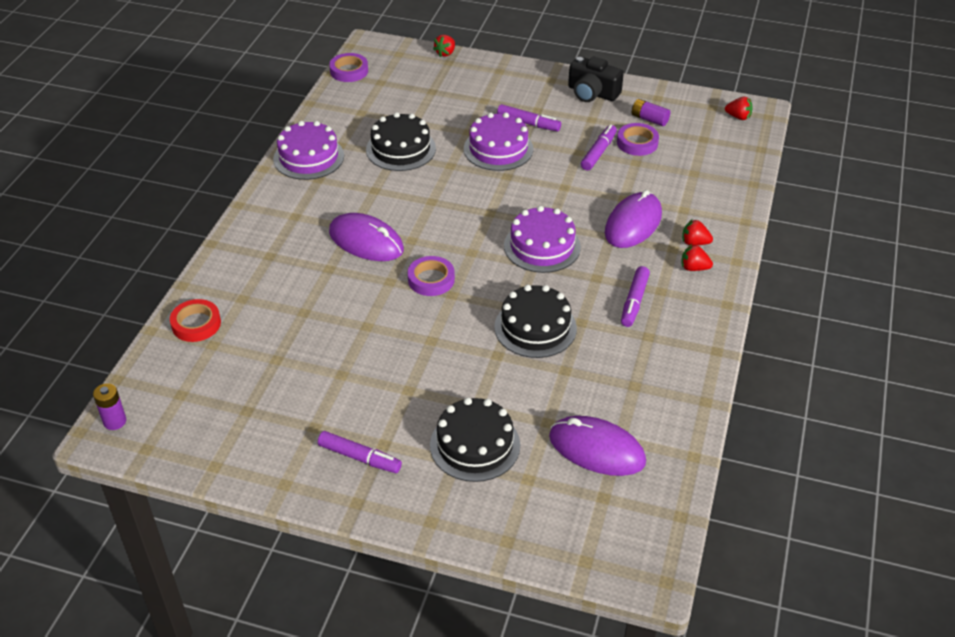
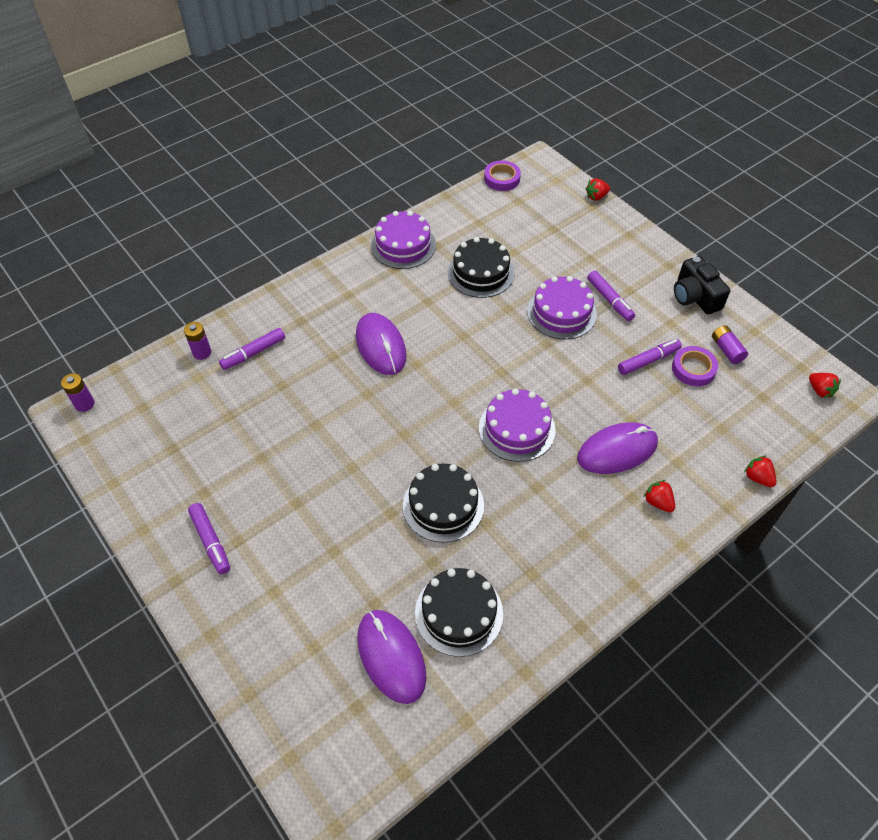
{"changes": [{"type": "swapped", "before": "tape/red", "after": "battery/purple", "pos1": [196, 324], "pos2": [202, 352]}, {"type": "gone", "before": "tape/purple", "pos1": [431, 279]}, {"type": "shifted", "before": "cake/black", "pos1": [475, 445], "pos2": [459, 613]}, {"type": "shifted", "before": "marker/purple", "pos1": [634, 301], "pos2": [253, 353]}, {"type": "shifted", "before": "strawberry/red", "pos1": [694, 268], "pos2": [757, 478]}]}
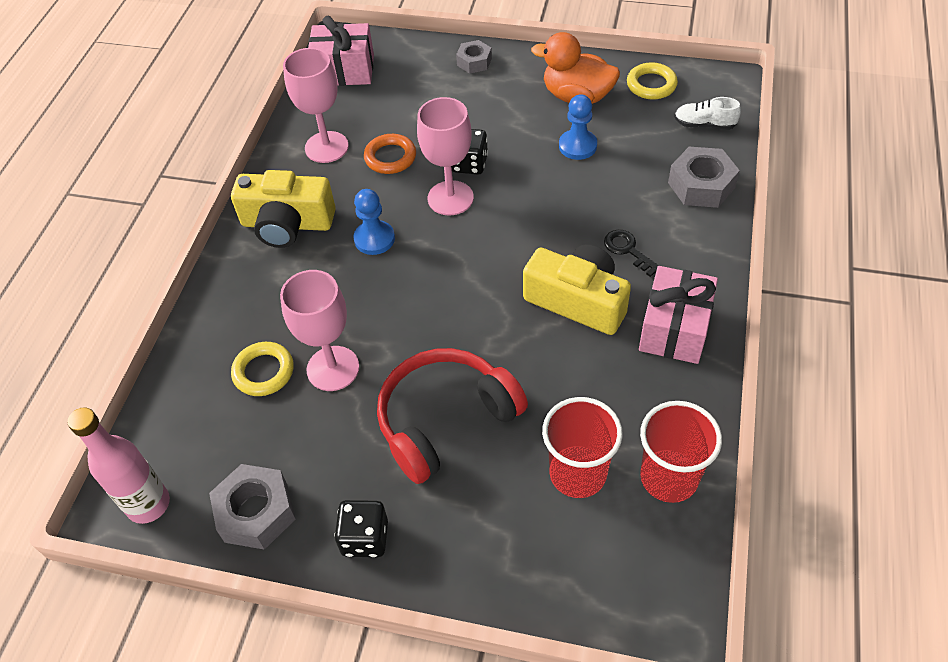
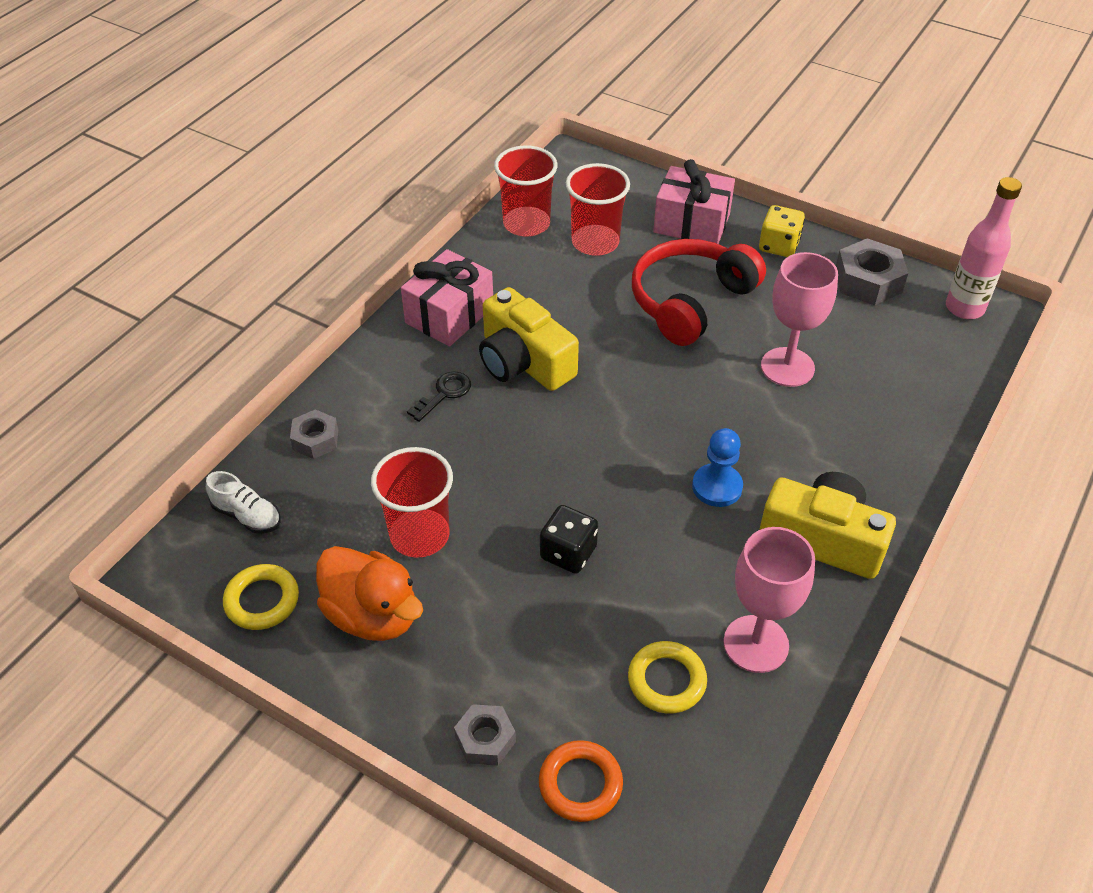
{"changes": [{"type": "shifted", "before": "ring/yellow", "pos1": [263, 372], "pos2": [666, 680]}, {"type": "shifted", "before": "gift/pink", "pos1": [344, 70], "pos2": [691, 223]}, {"type": "repainted", "before": "dice/black", "after": "dice/yellow", "pos1": [365, 538], "pos2": [778, 246]}, {"type": "shifted", "before": "ring/orange", "pos1": [390, 157], "pos2": [580, 784]}, {"type": "rotated", "before": "headphones/red", "pos1": [445, 420], "pos2": [690, 301], "turn": 150}, {"type": "gone", "before": "goblet/pink", "pos1": [450, 198]}, {"type": "swapped", "before": "pawn/blue", "after": "cup/red", "pos1": [577, 146], "pos2": [419, 535]}, {"type": "rotated", "before": "key/black", "pos1": [628, 250], "pos2": [444, 394], "turn": -120}, {"type": "scaled", "before": "nut/grey", "pos1": [701, 185], "pos2": [315, 440], "scale": 0.62}]}
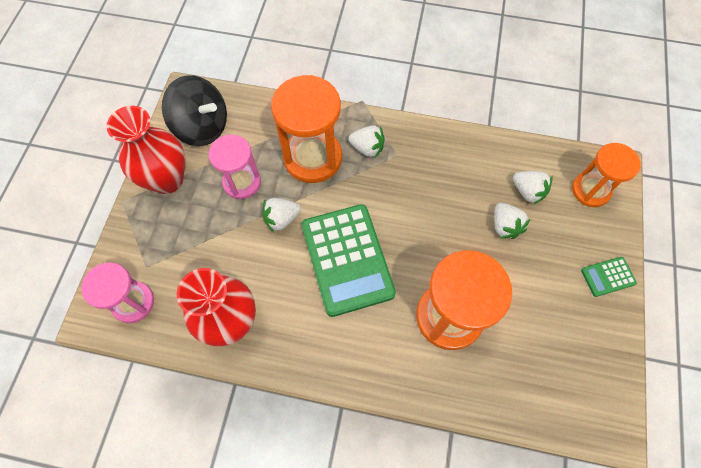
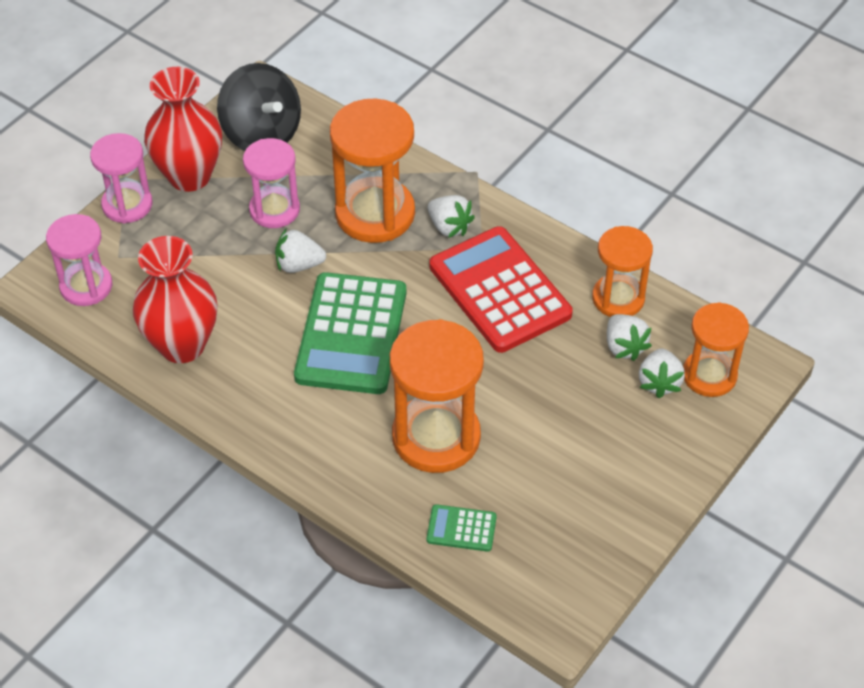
{"changes": [{"type": "shifted", "before": "strawberry/white", "pos1": [505, 226], "pos2": [659, 382]}, {"type": "shifted", "before": "calculator/green", "pos1": [608, 276], "pos2": [461, 528]}, {"type": "new", "after": "hourglass/pink", "pos2": [127, 205]}, {"type": "new", "after": "calculator/red", "pos2": [500, 290]}, {"type": "new", "after": "hourglass/orange", "pos2": [618, 298]}]}
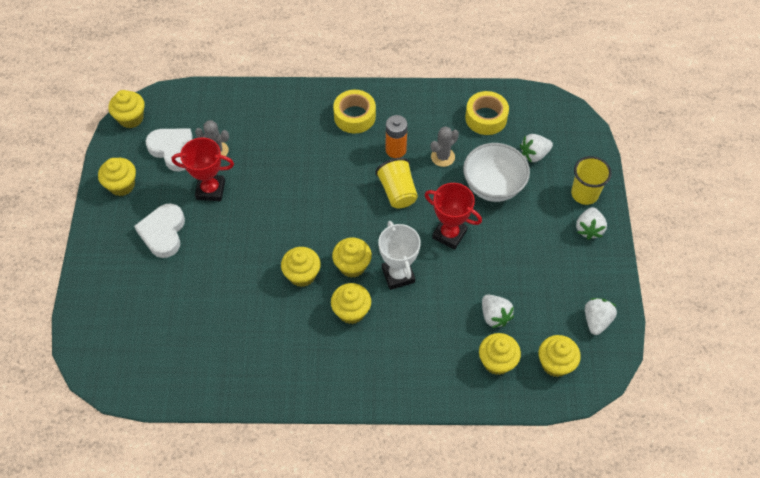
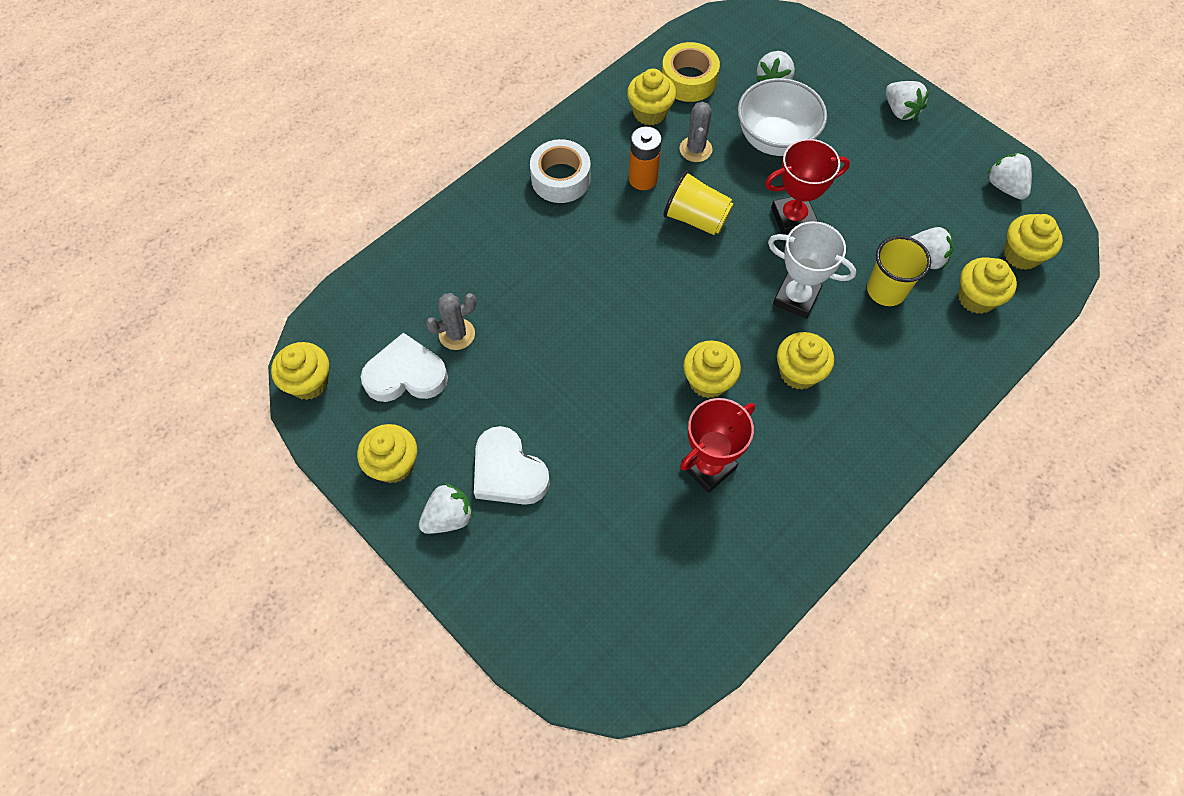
{"changes": [{"type": "shifted", "before": "trophy/red", "pos1": [210, 190], "pos2": [708, 467]}, {"type": "shifted", "before": "cupcake/yellow", "pos1": [352, 266], "pos2": [650, 112]}, {"type": "repainted", "before": "tape/yellow", "after": "tape/white", "pos1": [354, 116], "pos2": [560, 178]}, {"type": "shifted", "before": "cup/yellow", "pos1": [584, 194], "pos2": [886, 290]}, {"type": "new", "after": "strawberry/white", "pos2": [449, 517]}]}
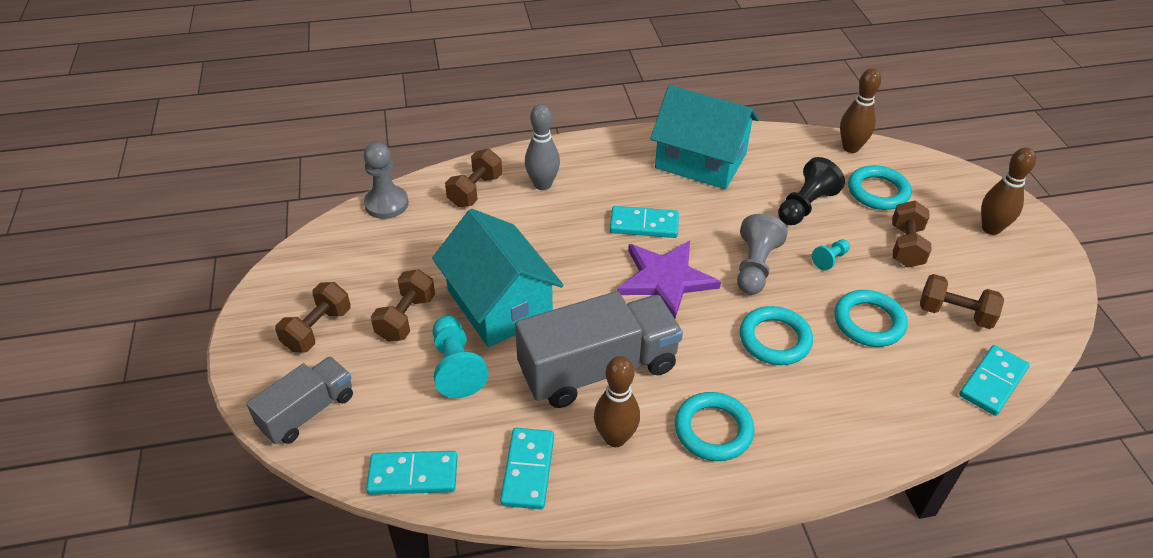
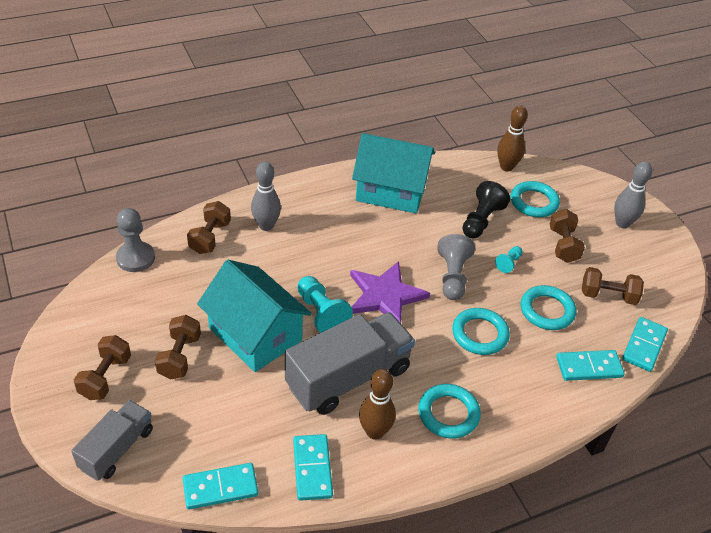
{"changes": [{"type": "shifted", "before": "pawn/turquoise", "pos1": [456, 366], "pos2": [321, 313]}, {"type": "shifted", "before": "domino/turquoise", "pos1": [644, 224], "pos2": [589, 367]}, {"type": "repainted", "before": "bowling pin/brown", "after": "bowling pin/grey", "pos1": [991, 228], "pos2": [622, 223]}]}
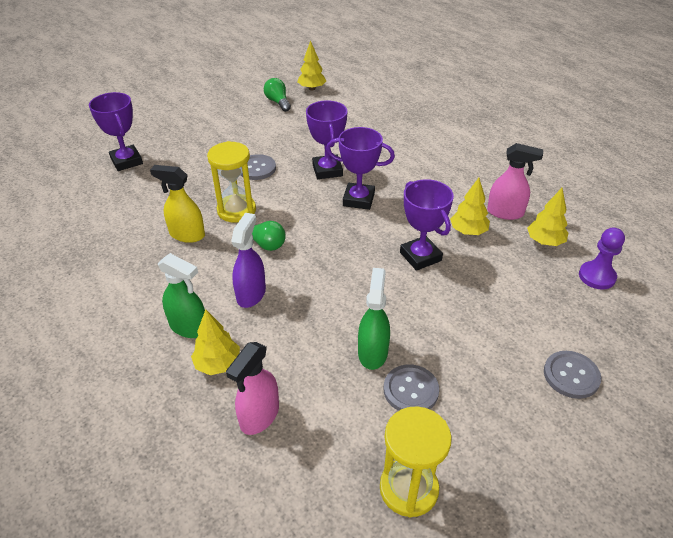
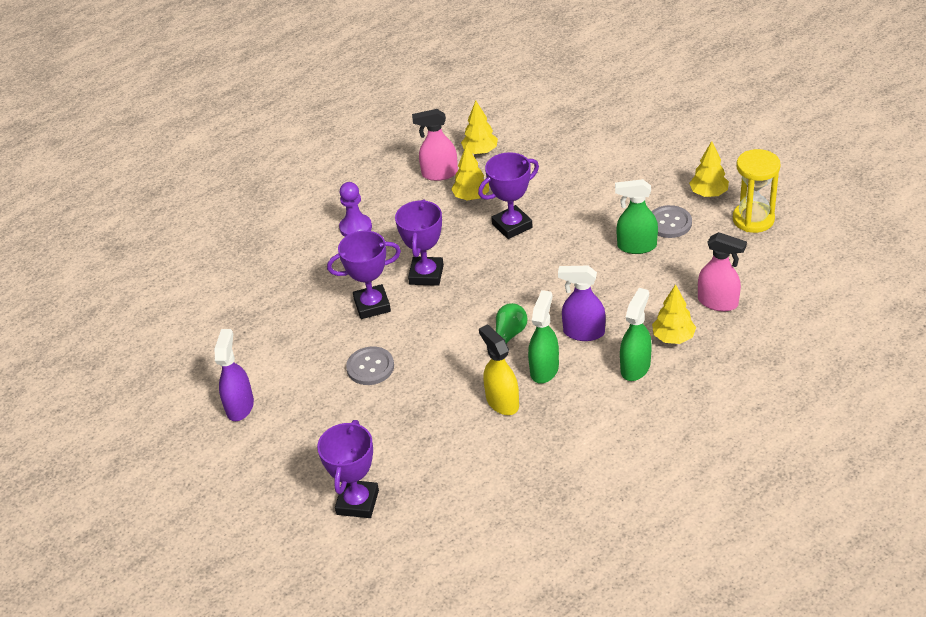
{"changes": [{"type": "rotated", "before": "trophy/purple", "pos1": [127, 161], "pos2": [357, 502], "turn": -45}, {"type": "rotated", "before": "spray bottle/yellow", "pos1": [187, 234], "pos2": [502, 402], "turn": 135}, {"type": "gone", "before": "hourglass/yellow", "pos1": [236, 210]}, {"type": "gone", "before": "light bulb/green", "pos1": [278, 102]}, {"type": "shifted", "before": "tree/yellow", "pos1": [312, 88], "pos2": [708, 194]}, {"type": "rotated", "before": "spray bottle/pink", "pos1": [505, 212], "pos2": [439, 174], "turn": -105}, {"type": "gone", "before": "button/grey", "pos1": [571, 375]}, {"type": "shifted", "before": "pawn/purple", "pos1": [597, 276], "pos2": [355, 228]}, {"type": "new", "after": "spray bottle/purple", "pos2": [240, 406]}, {"type": "new", "after": "spray bottle/green", "pos2": [544, 369]}]}
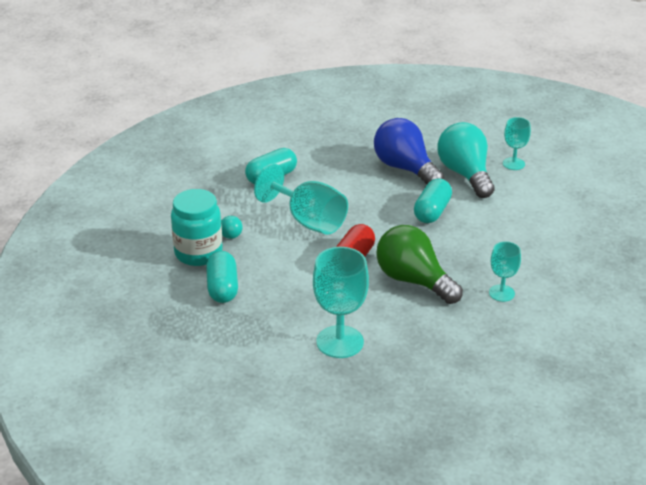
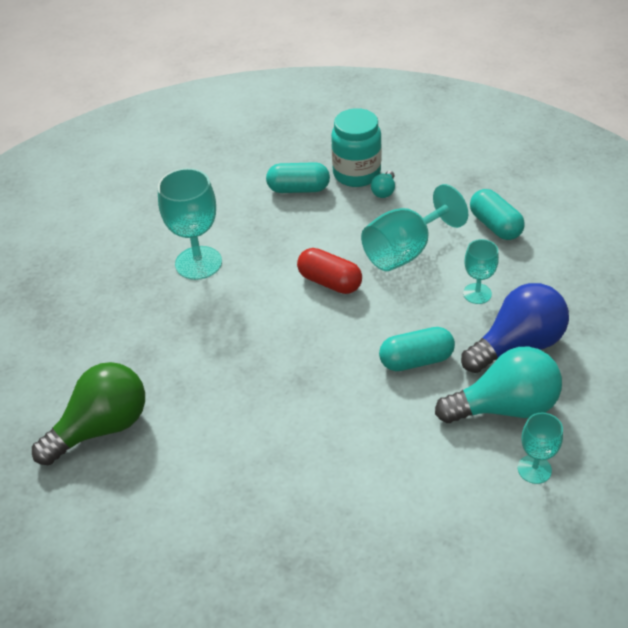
{"changes": [{"type": "shifted", "before": "light bulb/green", "pos1": [413, 281], "pos2": [102, 427]}, {"type": "rotated", "before": "capsule/turquoise", "pos1": [432, 211], "pos2": [416, 360], "turn": -45}, {"type": "shifted", "before": "goblet/turquoise", "pos1": [501, 293], "pos2": [477, 293]}]}
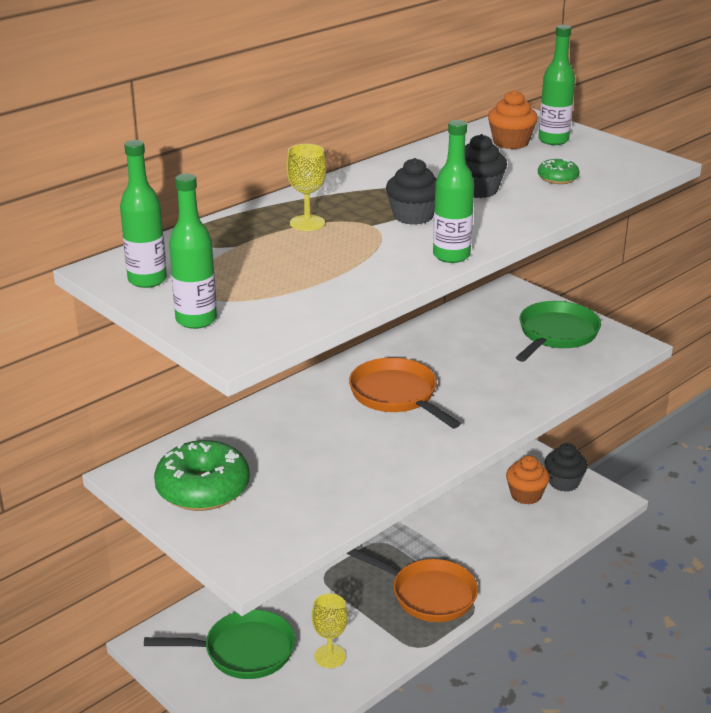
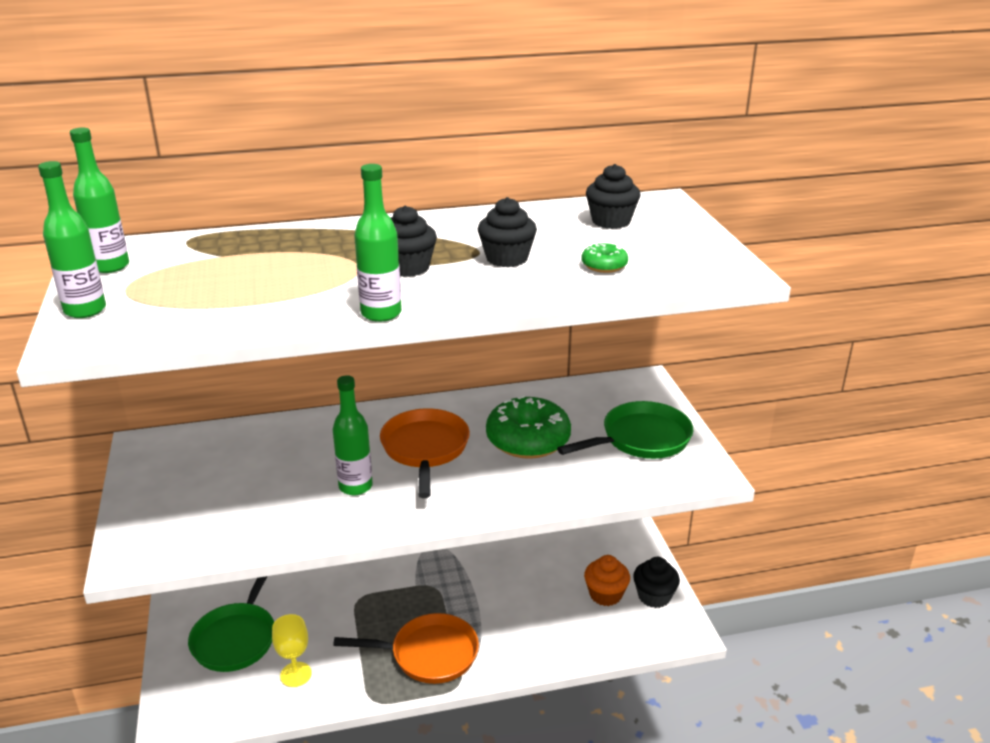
{"changes": [{"type": "rotated", "before": "pan/green", "pos1": [243, 651], "pos2": [236, 638], "turn": 75}, {"type": "shifted", "before": "donut/green", "pos1": [203, 489], "pos2": [528, 440]}, {"type": "gone", "before": "goblet/yellow", "pos1": [307, 223]}, {"type": "rotated", "before": "pan/orange", "pos1": [428, 594], "pos2": [429, 654], "turn": -60}, {"type": "repainted", "before": "cupcake/orange", "after": "cupcake/black", "pos1": [510, 142], "pos2": [611, 221]}, {"type": "shifted", "before": "bottle/green", "pos1": [553, 140], "pos2": [355, 486]}]}
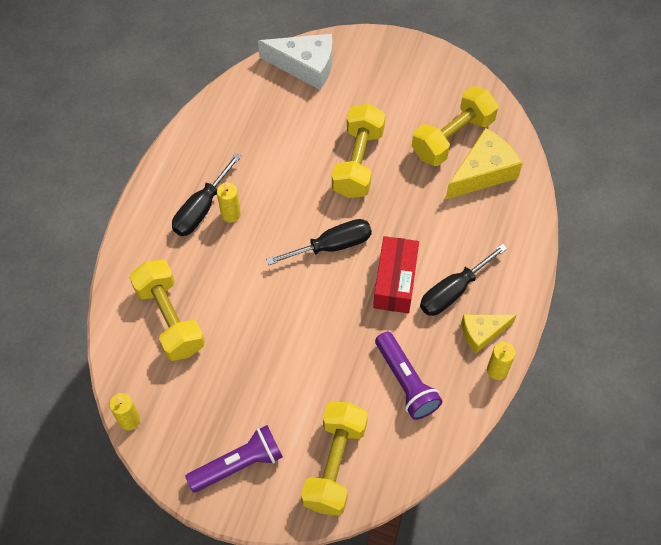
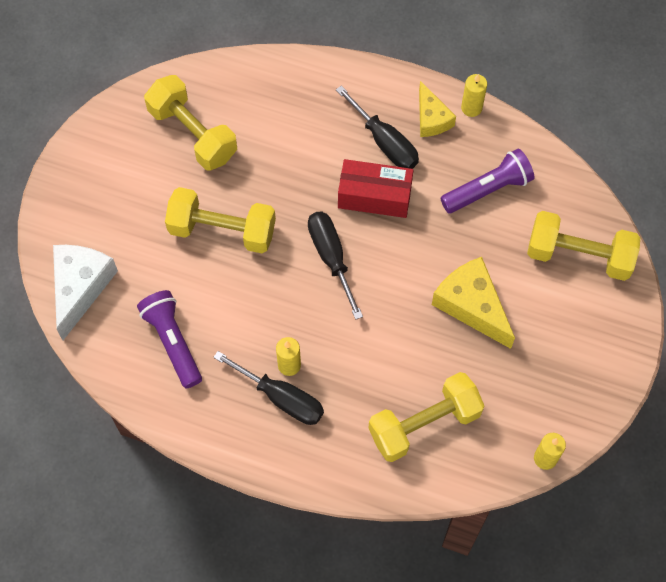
{"changes": [{"type": "shifted", "before": "flashlight/purple", "pos1": [238, 464], "pos2": [173, 342]}, {"type": "shifted", "before": "cheese/yellow", "pos1": [483, 172], "pos2": [471, 305]}]}
